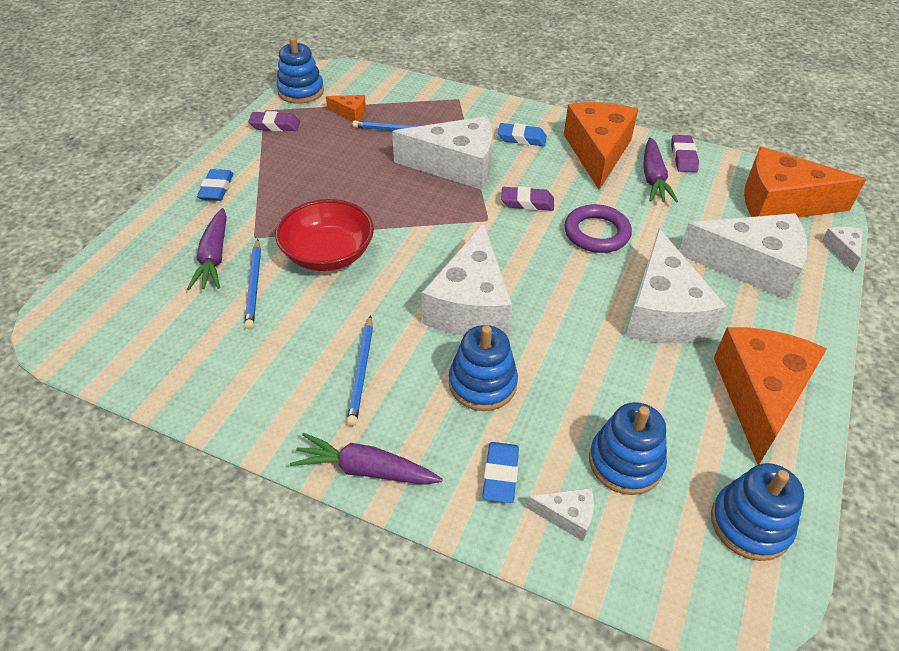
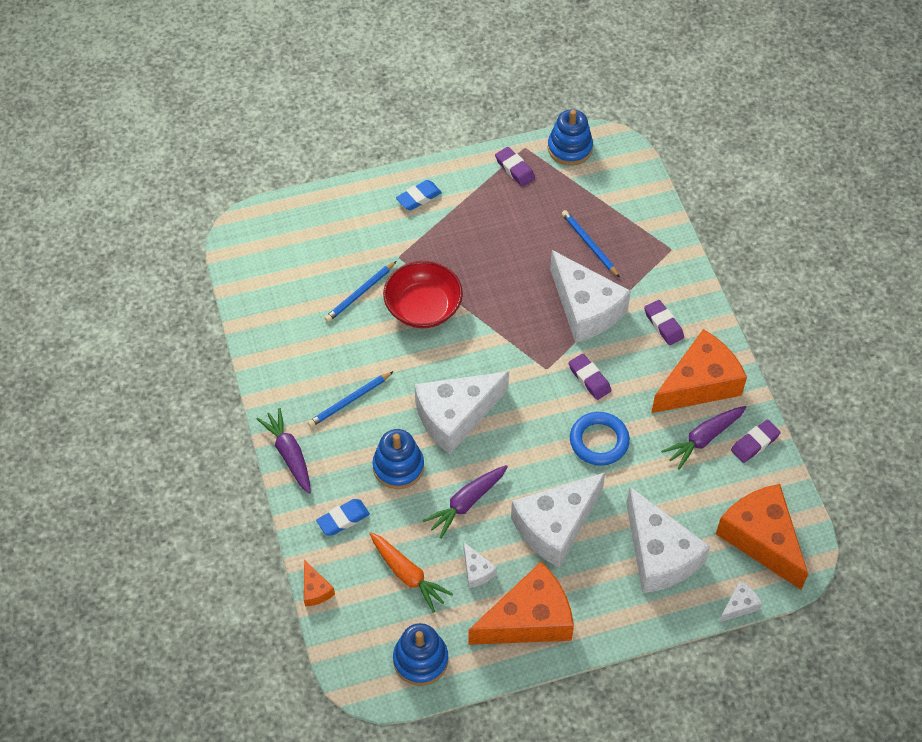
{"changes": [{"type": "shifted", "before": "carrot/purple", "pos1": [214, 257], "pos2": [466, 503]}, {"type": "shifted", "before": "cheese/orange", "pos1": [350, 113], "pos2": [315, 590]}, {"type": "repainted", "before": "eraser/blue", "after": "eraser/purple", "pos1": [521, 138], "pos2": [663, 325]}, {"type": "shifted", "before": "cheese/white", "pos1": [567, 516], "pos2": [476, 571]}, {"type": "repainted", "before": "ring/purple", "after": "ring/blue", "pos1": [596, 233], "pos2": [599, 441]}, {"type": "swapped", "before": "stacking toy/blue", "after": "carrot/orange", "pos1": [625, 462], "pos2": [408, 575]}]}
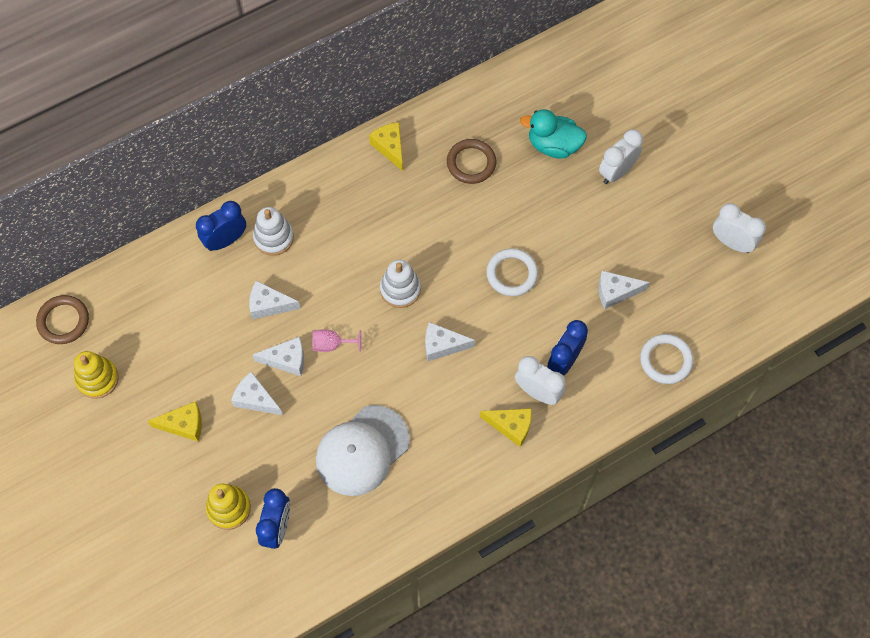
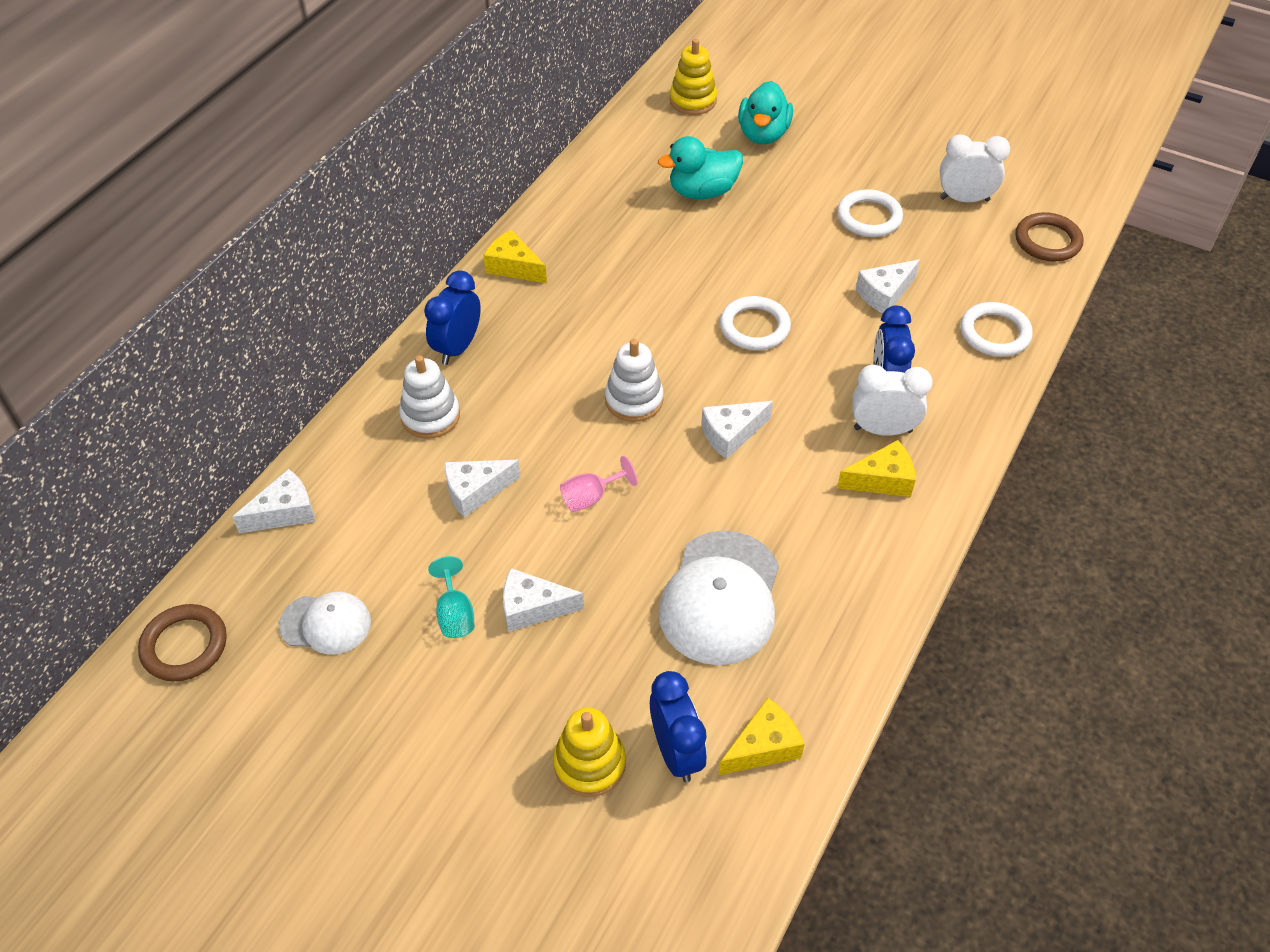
{"changes": [{"type": "shifted", "before": "stacking toy/yellow", "pos1": [97, 379], "pos2": [693, 100]}, {"type": "shifted", "before": "cheese/yellow", "pos1": [184, 425], "pos2": [763, 746]}, {"type": "shifted", "before": "clock/blue", "pos1": [225, 240], "pos2": [457, 347]}, {"type": "shifted", "before": "cheese/white", "pos1": [286, 360], "pos2": [285, 512]}, {"type": "shifted", "before": "ring/brown", "pos1": [471, 163], "pos2": [1047, 241]}, {"type": "gone", "before": "clock/white", "pos1": [616, 172]}, {"type": "new", "after": "cap/white", "pos2": [326, 624]}, {"type": "new", "after": "goblet/turquoise", "pos2": [455, 614]}, {"type": "new", "after": "duck/turquoise", "pos2": [763, 134]}, {"type": "new", "after": "ring/white", "pos2": [869, 217]}]}
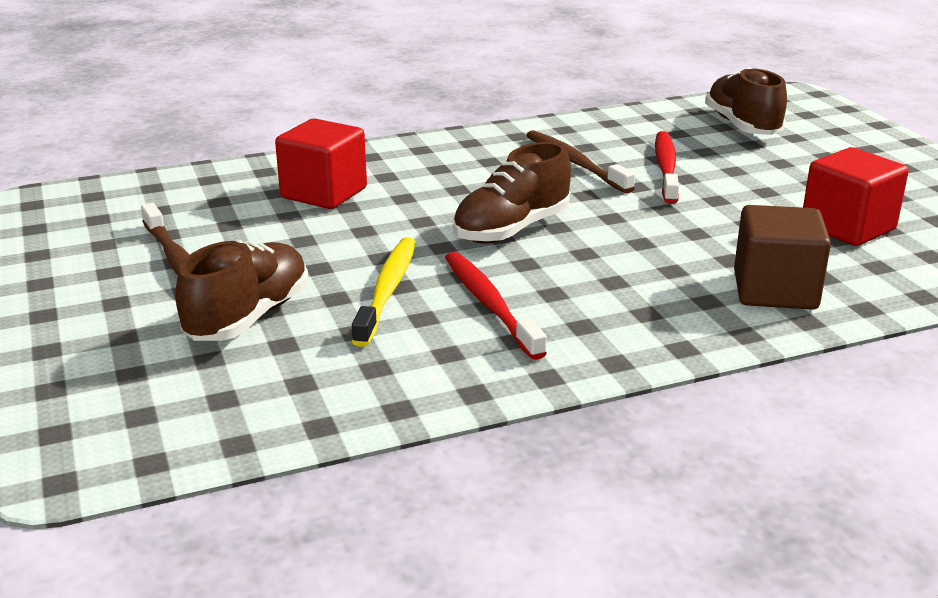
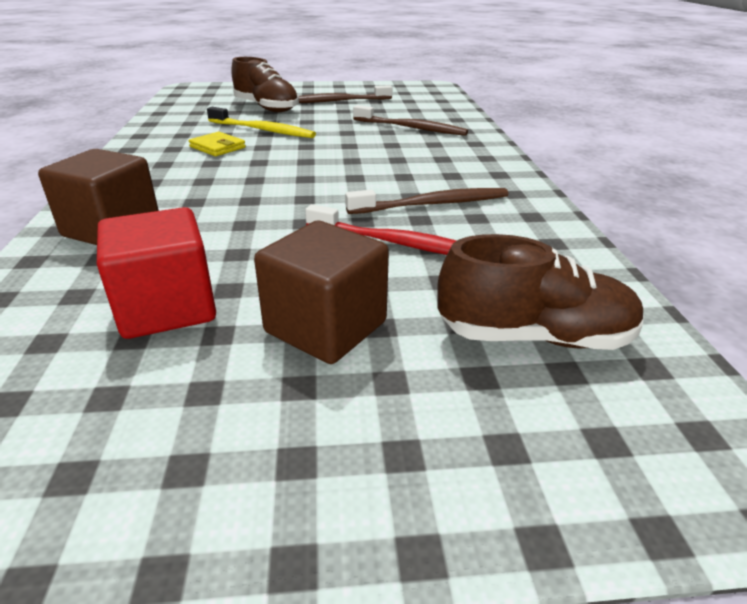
{"changes": [{"type": "swapped", "before": "cube/red", "after": "toothbrush/brown", "pos1": [324, 193], "pos2": [411, 128]}, {"type": "swapped", "before": "toothbrush/red", "after": "wallet/yellow", "pos1": [490, 304], "pos2": [217, 147]}, {"type": "gone", "before": "shoe/brown", "pos1": [512, 230]}, {"type": "new", "after": "cube/brown", "pos2": [326, 327]}]}
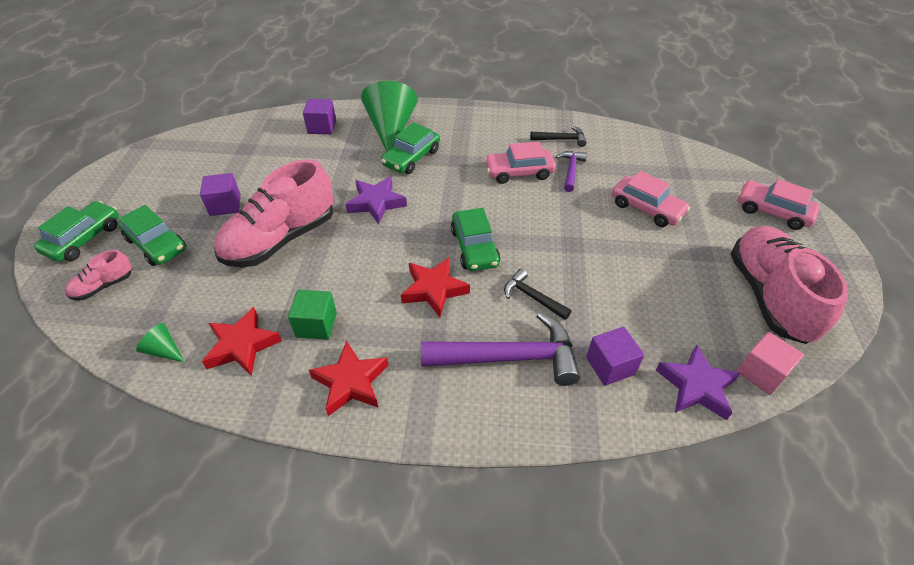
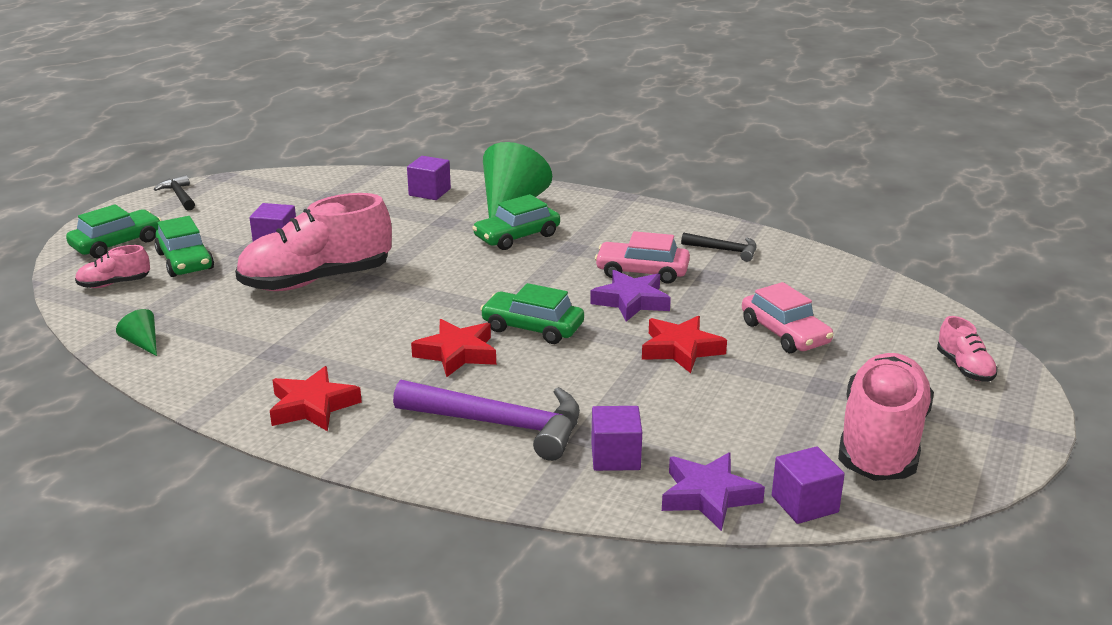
{"changes": [{"type": "shifted", "before": "star/red", "pos1": [242, 345], "pos2": [681, 349]}, {"type": "gone", "before": "cube/green", "pos1": [316, 325]}, {"type": "shifted", "before": "star/purple", "pos1": [376, 203], "pos2": [631, 301]}, {"type": "rotated", "before": "car/green", "pos1": [474, 247], "pos2": [532, 328], "turn": 105}, {"type": "shifted", "before": "hammer/black", "pos1": [532, 297], "pos2": [179, 196]}, {"type": "gone", "before": "hammer/purple", "pos1": [571, 170]}, {"type": "repainted", "before": "cube/pink", "after": "cube/purple", "pos1": [761, 373], "pos2": [804, 504]}, {"type": "swapped", "before": "car/pink", "after": "shoe/pink", "pos1": [772, 211], "pos2": [964, 368]}]}
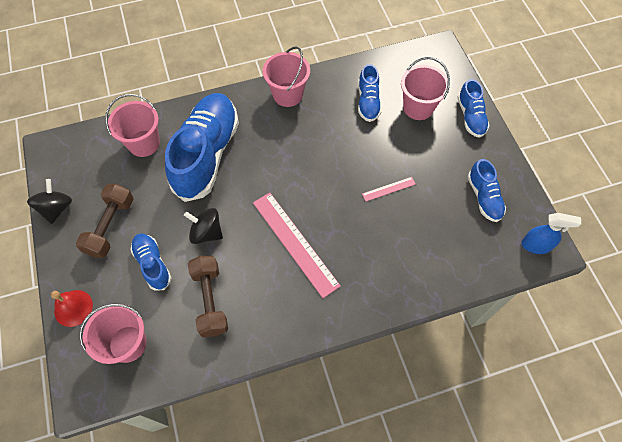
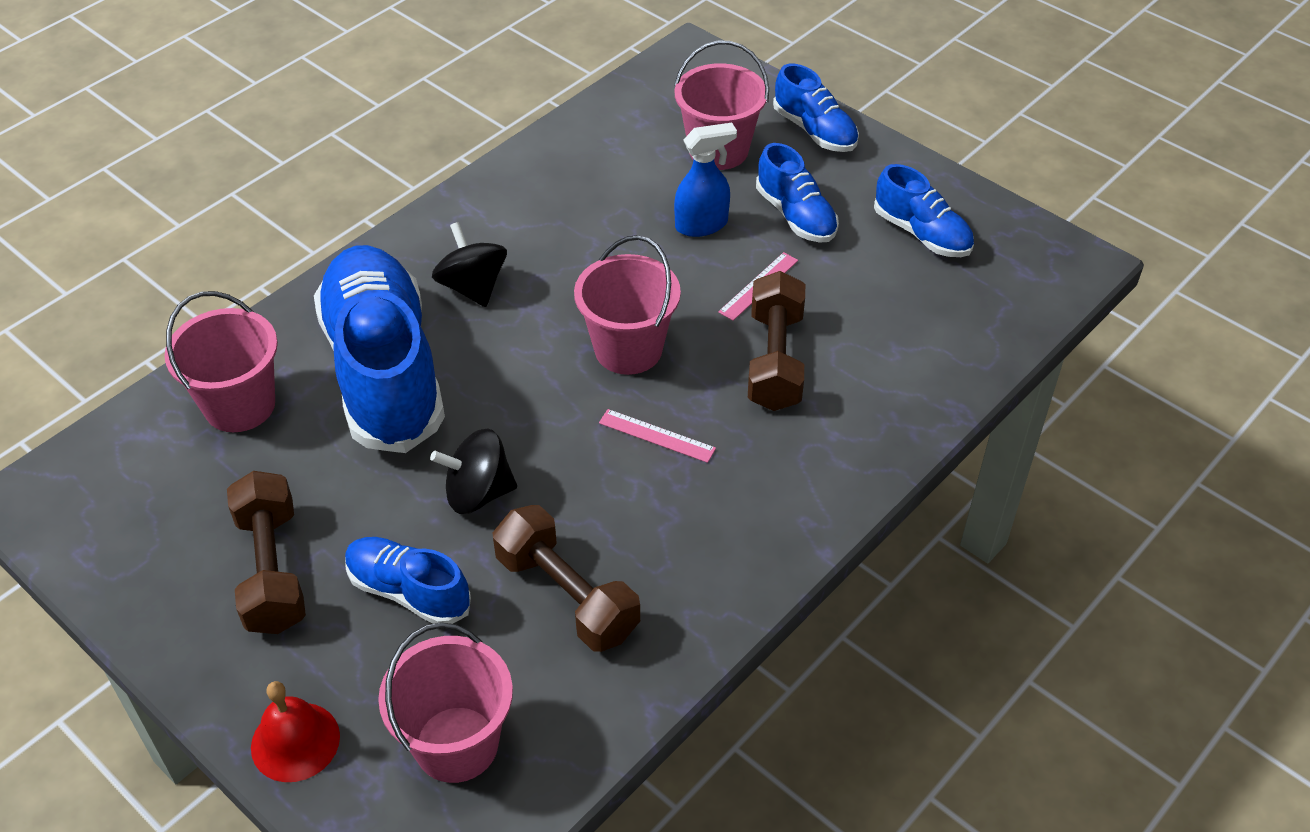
{"changes": [{"type": "shifted", "before": "spinning top/black", "pos1": [56, 208], "pos2": [472, 287]}, {"type": "scaled", "before": "ruler/pink", "pos1": [295, 243], "pos2": [656, 436], "scale": 0.46}, {"type": "shifted", "before": "bucket/pink", "pos1": [287, 94], "pos2": [628, 349]}, {"type": "shifted", "before": "shoe/blue", "pos1": [368, 102], "pos2": [796, 215]}, {"type": "shifted", "before": "spray bottle/blue", "pos1": [536, 245], "pos2": [702, 225]}, {"type": "new", "after": "dumbbell/brown", "pos2": [775, 360]}]}
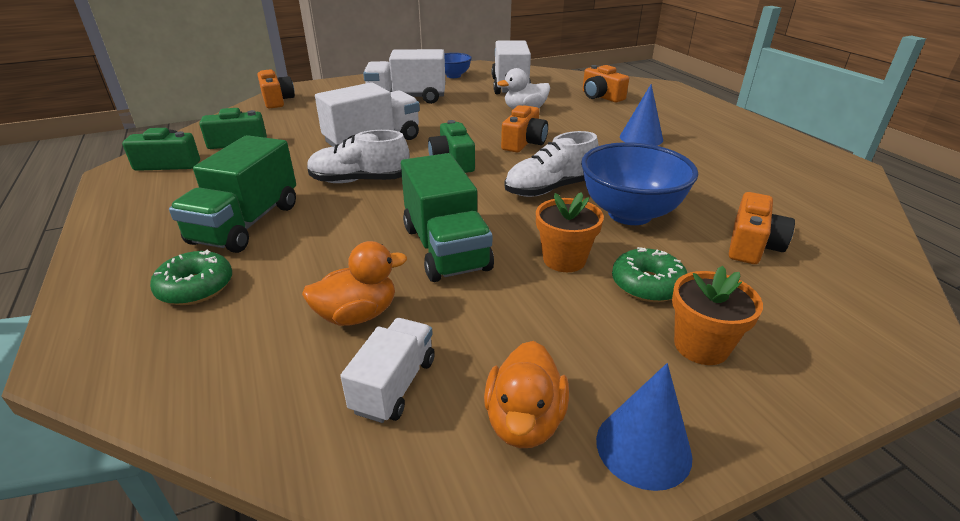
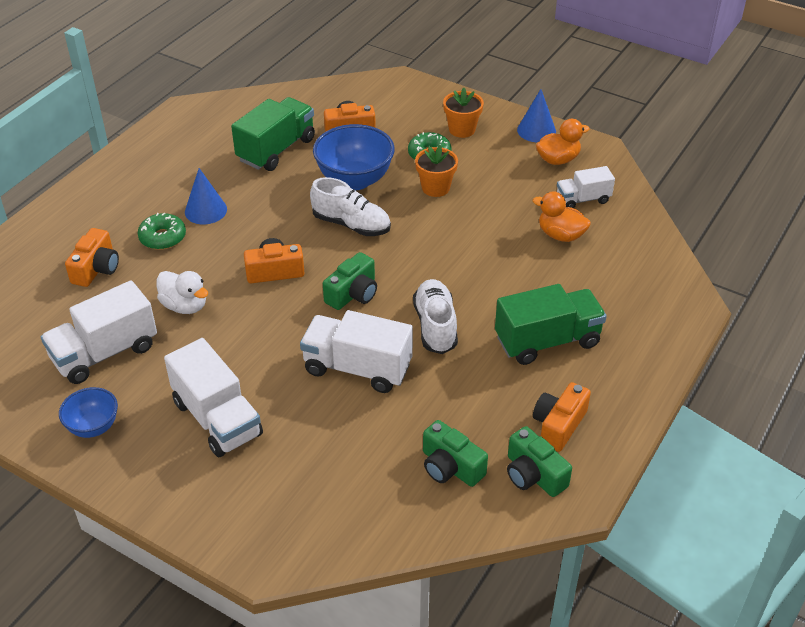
{"changes": [{"type": "shifted", "before": "donut/green", "pos1": [196, 287], "pos2": [163, 237]}, {"type": "shifted", "before": "camera/orange", "pos1": [277, 100], "pos2": [558, 425]}, {"type": "rotated", "before": "shoe/white", "pos1": [359, 181], "pos2": [435, 326], "turn": -150}, {"type": "shifted", "before": "truck/green", "pos1": [446, 248], "pos2": [276, 150]}]}
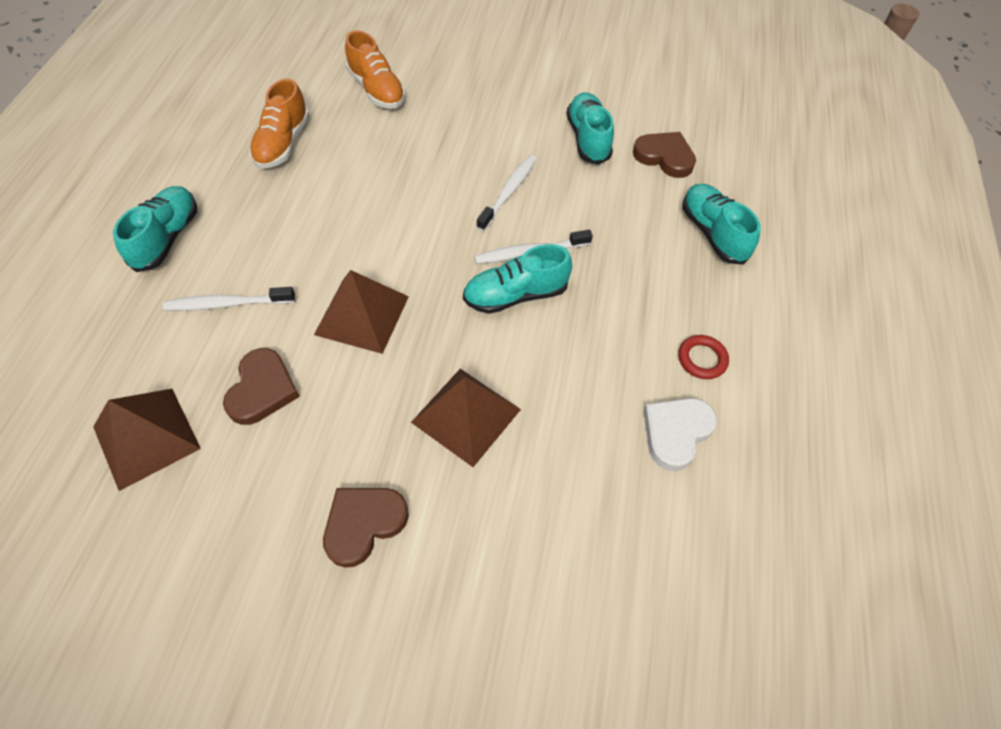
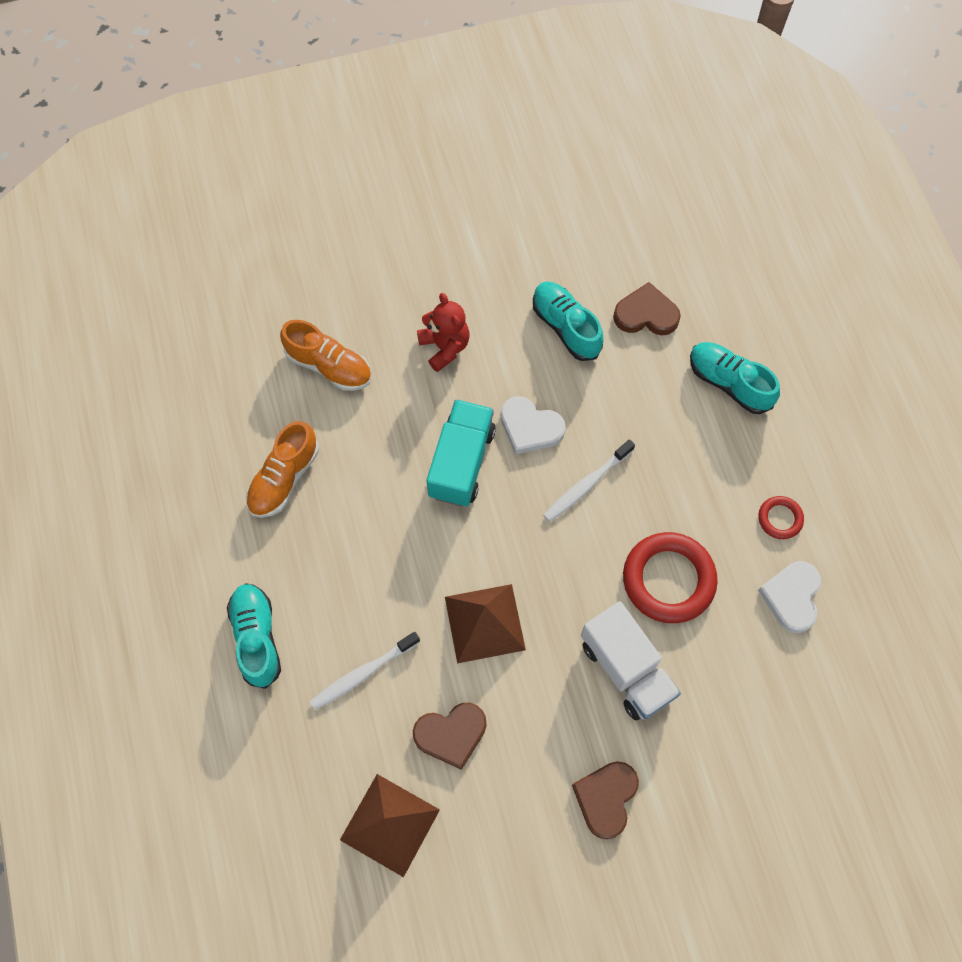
{"changes": [{"type": "rotated", "before": "heart/brown", "pos1": [262, 389], "pos2": [451, 734], "turn": 90}, {"type": "rotated", "before": "shoe/orange", "pos1": [283, 144], "pos2": [284, 478], "turn": 45}, {"type": "swapped", "before": "pyramid/brown", "after": "truck/white", "pos1": [466, 416], "pos2": [626, 669]}, {"type": "gone", "before": "shoe/turquoise", "pos1": [515, 295]}, {"type": "swapped", "before": "toothbrush/white", "after": "heart/white", "pos1": [508, 192], "pos2": [530, 427]}, {"type": "new", "after": "teddy bear/red", "pos2": [445, 347]}, {"type": "new", "after": "truck/turquoise", "pos2": [461, 462]}, {"type": "new", "after": "ring/red", "pos2": [668, 579]}]}
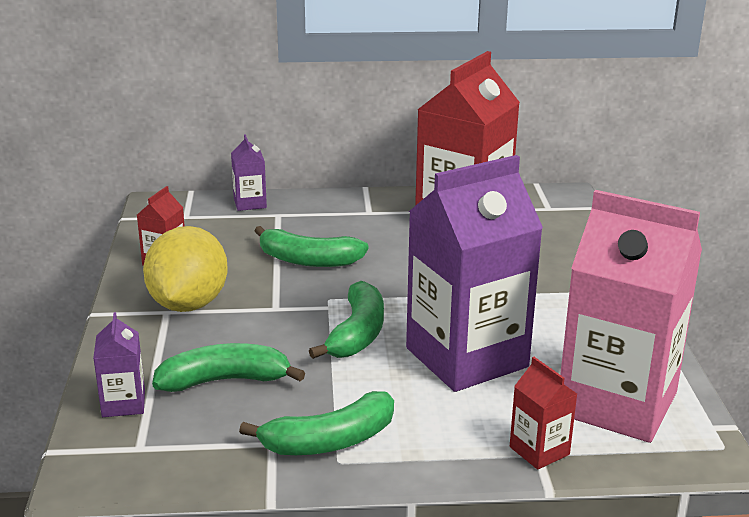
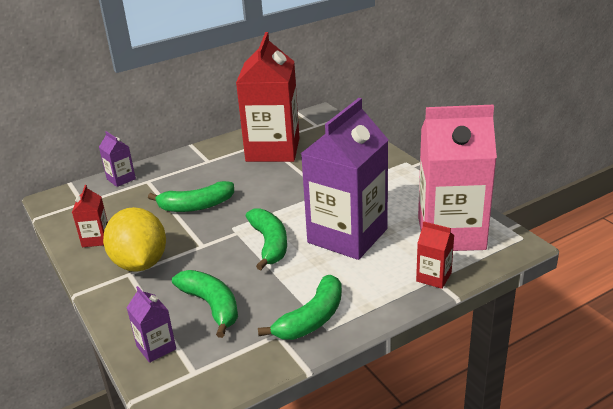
{"changes": [{"type": "rotated", "before": "banana/green", "pos1": [224, 381], "pos2": [211, 306], "turn": 90}]}
